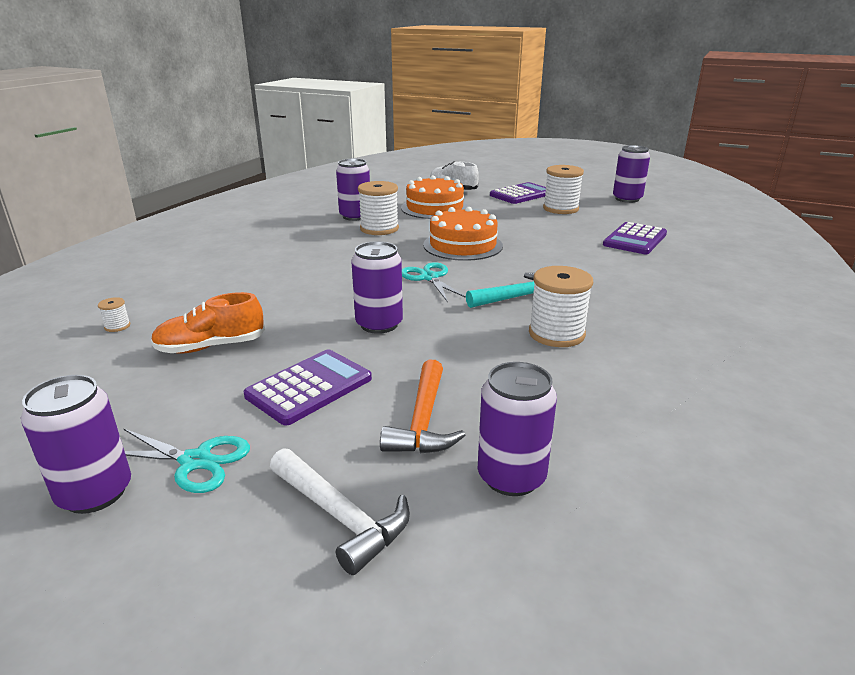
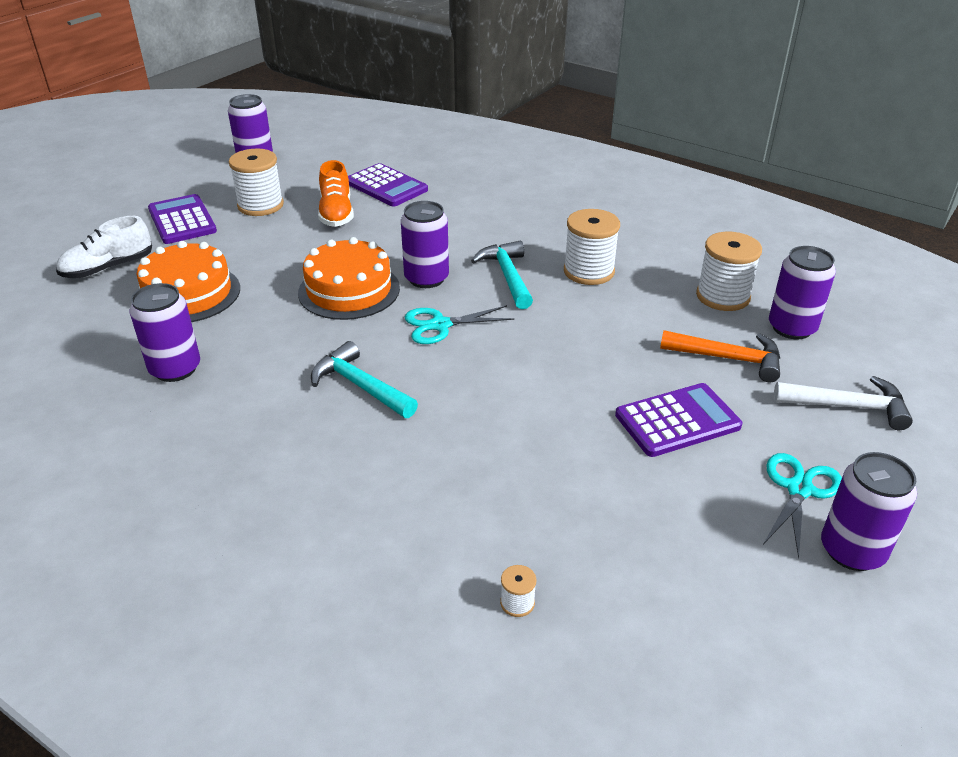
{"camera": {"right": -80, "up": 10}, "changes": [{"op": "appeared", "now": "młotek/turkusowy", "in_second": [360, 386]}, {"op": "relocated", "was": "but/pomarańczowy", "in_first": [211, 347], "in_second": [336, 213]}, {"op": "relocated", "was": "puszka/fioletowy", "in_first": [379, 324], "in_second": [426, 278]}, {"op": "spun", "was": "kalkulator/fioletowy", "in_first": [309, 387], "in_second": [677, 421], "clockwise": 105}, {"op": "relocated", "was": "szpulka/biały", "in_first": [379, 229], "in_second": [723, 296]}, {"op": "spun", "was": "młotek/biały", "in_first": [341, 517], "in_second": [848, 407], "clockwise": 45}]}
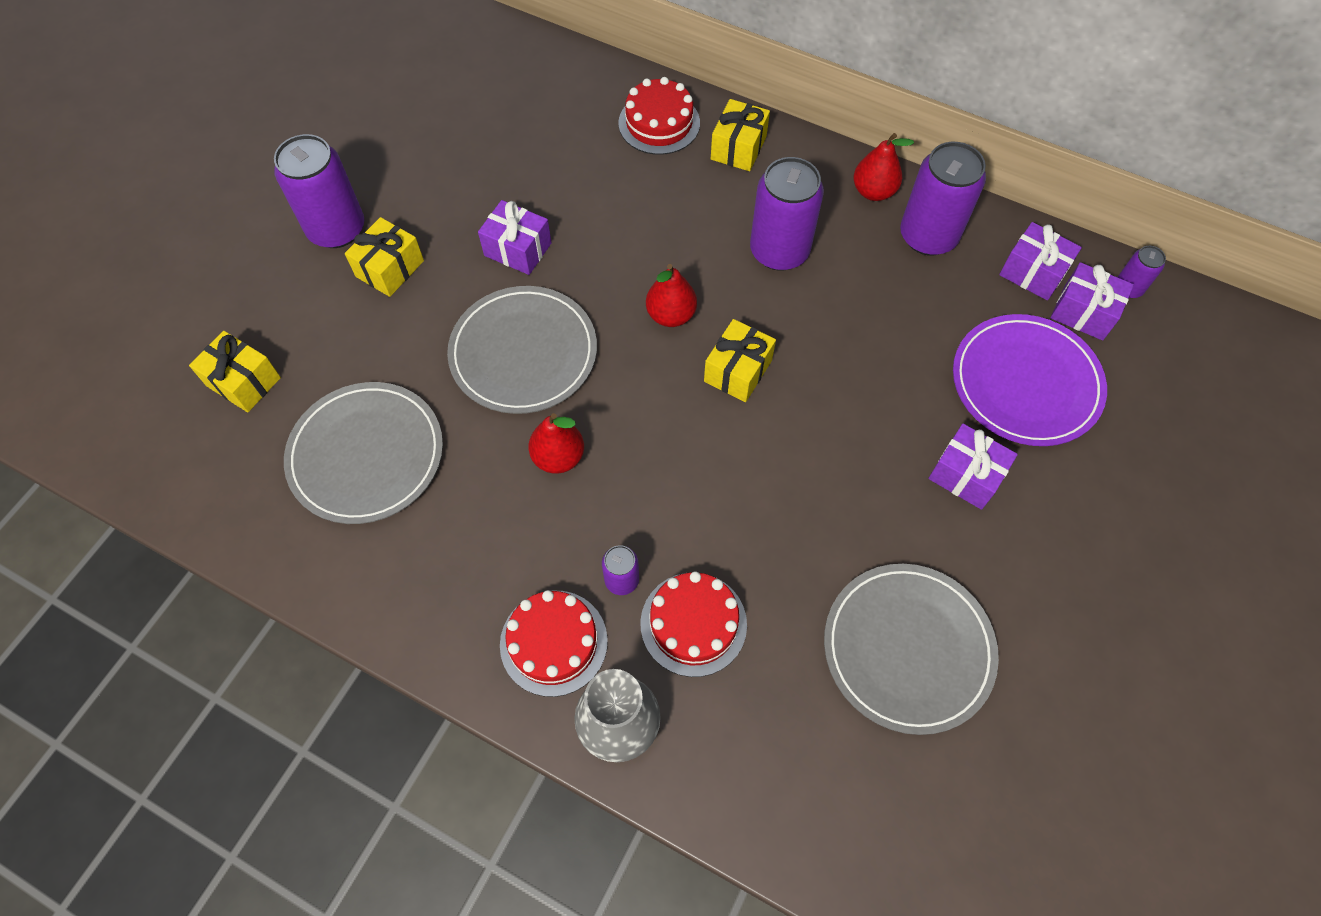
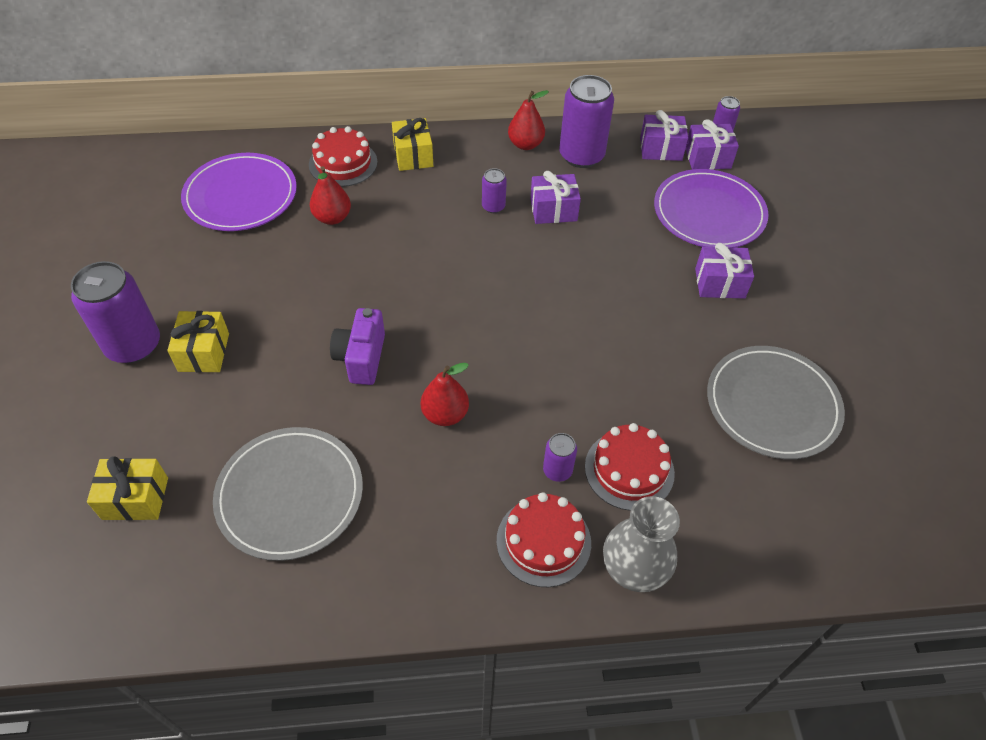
{"camera": {"right": -35, "up": -10}, "changes": [{"op": "appeared", "now": "talerz/fioletowy", "in_second": [241, 196]}, {"op": "relocated", "was": "gruszka/czerwony", "in_first": [671, 315], "in_second": [332, 218]}, {"op": "exchanged", "was": "talerz/szary", "now": "aparat fotograficzny/fioletowy", "in_first": [523, 353], "in_second": [361, 358]}, {"op": "size", "was": "puszka/fioletowy", "in_first": [779, 251], "in_second": [493, 206], "ratio": 0.49}, {"op": "relocated", "was": "prezent/fioletowy", "in_first": [518, 249], "in_second": [553, 210]}, {"op": "missing", "was": "prezent/żółty", "in_first": [738, 371]}]}
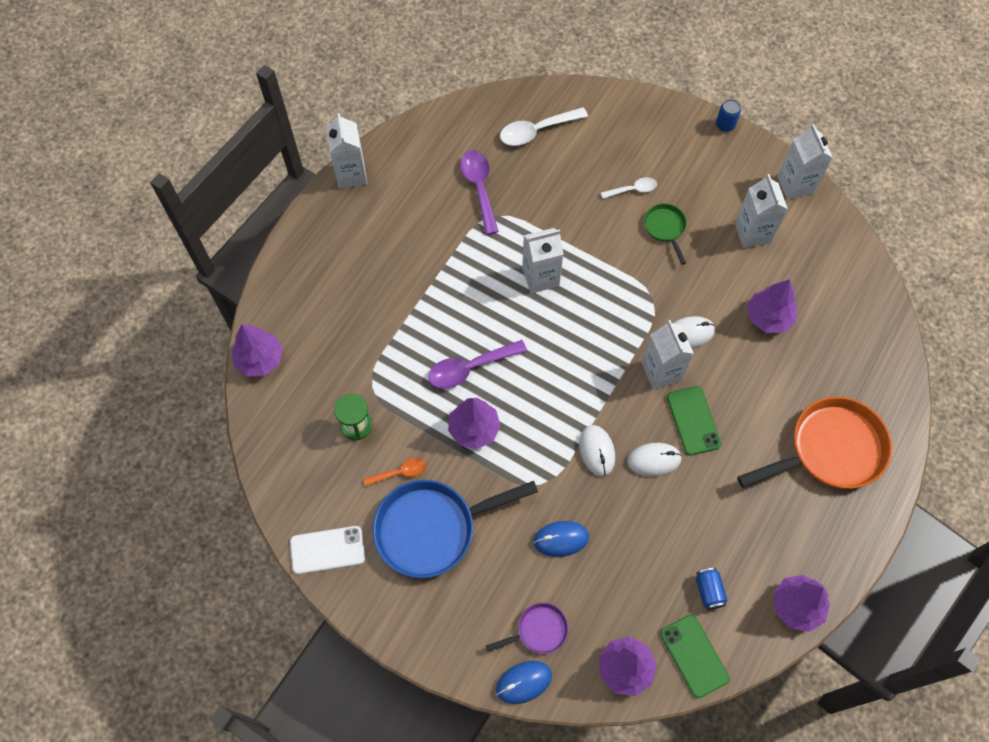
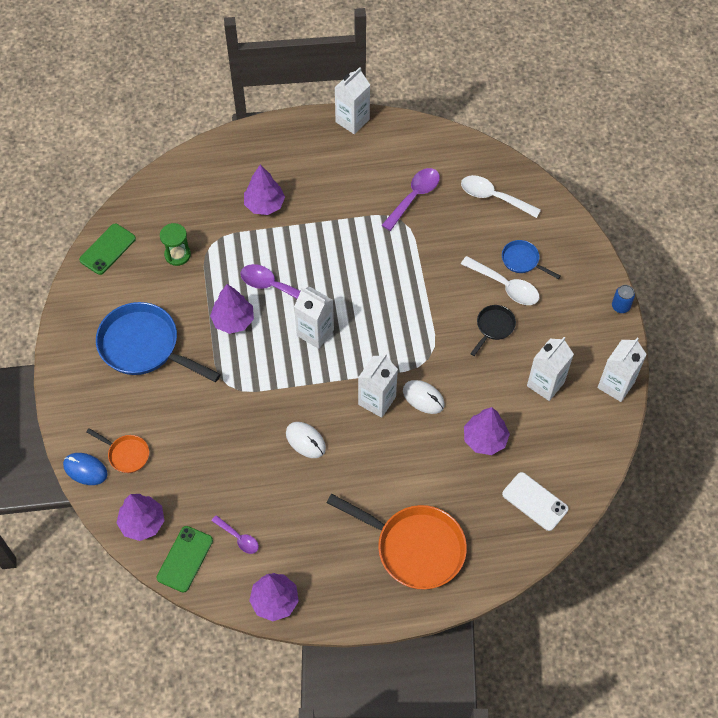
{"camera": {"right": 50, "up": -5}, "changes": [{"op": "relocated", "was": "telefon/zielony", "in_first": [693, 420], "in_second": [107, 249]}, {"op": "colour", "was": "patelnia/fioletowy", "now": "patelnia/pomarańczowy", "in_first": [538, 630], "in_second": [126, 454]}, {"op": "exchanged", "was": "puszka/niebieski", "now": "łyżka/fioletowy", "in_first": [708, 591], "in_second": [238, 538]}, {"op": "relocated", "was": "drzewko/fioletowy", "in_first": [260, 359], "in_second": [264, 205]}, {"op": "relocated", "was": "karton mleka/biały", "in_first": [540, 277], "in_second": [315, 332]}, {"op": "size", "was": "łyżka/biały", "in_first": [633, 189], "in_second": [505, 286], "ratio": 1.68}, {"op": "colour", "was": "patelnia/zielony", "now": "patelnia/czarny", "in_first": [665, 228], "in_second": [494, 327]}, {"op": "appeared", "now": "patelnia/niebieski", "in_second": [522, 260]}, {"op": "relocated", "was": "telefon/biały", "in_first": [327, 550], "in_second": [535, 501]}, {"op": "missing", "was": "łyżka/pomarańczowy", "in_first": [400, 472]}, {"op": "missing", "was": "myszka/niebieski", "in_first": [561, 539]}, {"op": "missing", "was": "myszka/biały", "in_first": [597, 451]}]}
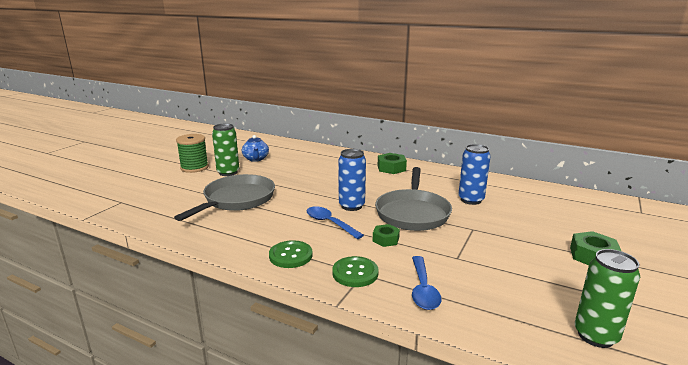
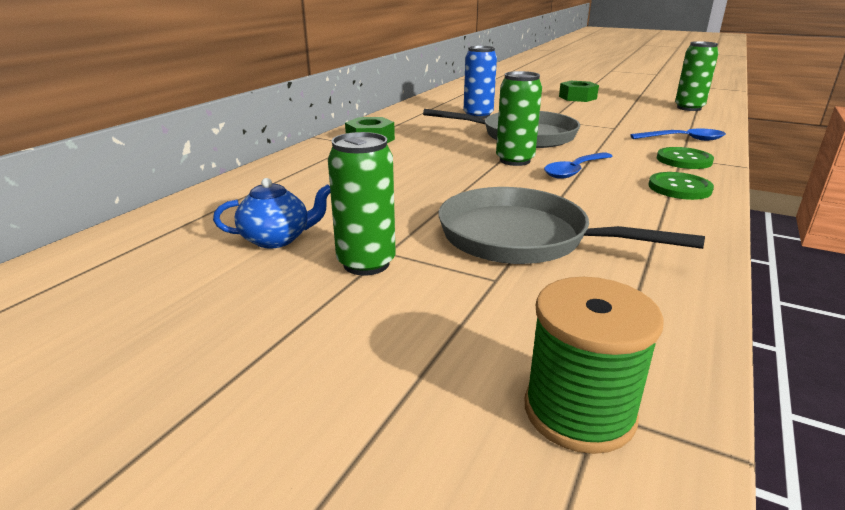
{"camera": {"right": -90, "up": 5}, "changes": [{"op": "colour", "was": "puszka/niebieski", "now": "puszka/zielony", "in_first": [351, 206], "in_second": [515, 160]}, {"op": "relocated", "was": "szpulka/zielony", "in_first": [194, 167], "in_second": [579, 411]}, {"op": "missing", "was": "nakrętka/zielony", "in_first": [386, 239]}]}
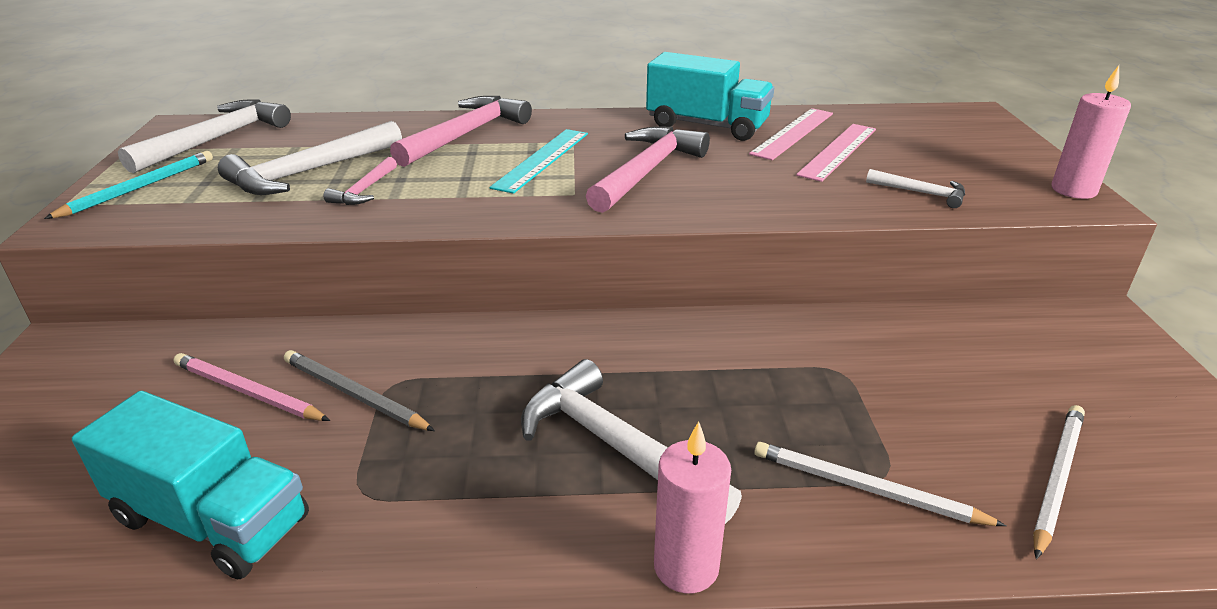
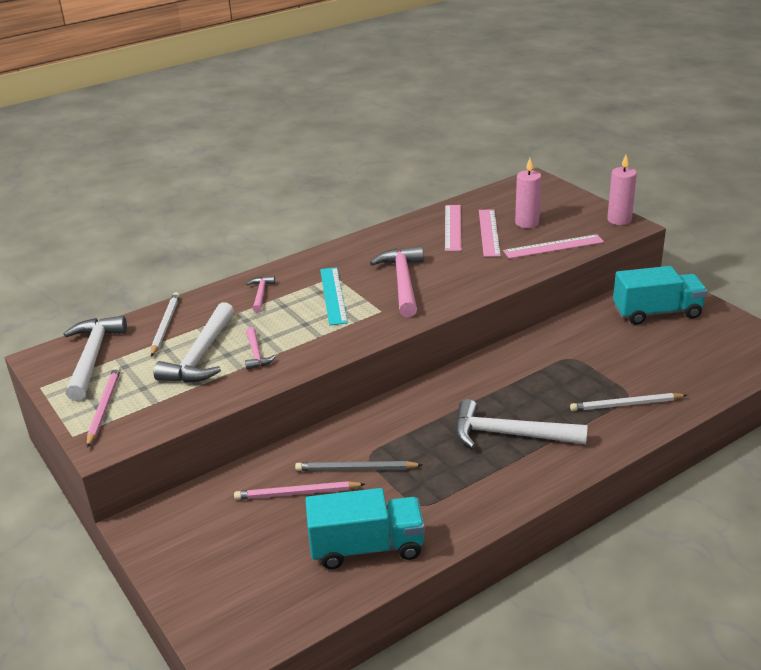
{"camera": {"right": -30, "up": 0}, "changes": [{"op": "colour", "was": "ołówek/turkusowy", "now": "ołówek/różowy", "in_first": [139, 188], "in_second": [104, 407]}, {"op": "relocated", "was": "ołówek/biały", "in_first": [1056, 478], "in_second": [165, 325]}, {"op": "size", "was": "młotek/różowy", "in_first": [465, 134], "in_second": [261, 294], "ratio": 0.51}, {"op": "exchanged", "was": "młotek/biały", "now": "linijka/różowy", "in_first": [921, 193], "in_second": [553, 246]}, {"op": "relocated", "was": "świeca/różowy", "in_first": [686, 567], "in_second": [527, 223]}, {"op": "relocated", "was": "ciężarówka/turkusowy", "in_first": [707, 126], "in_second": [656, 313]}]}
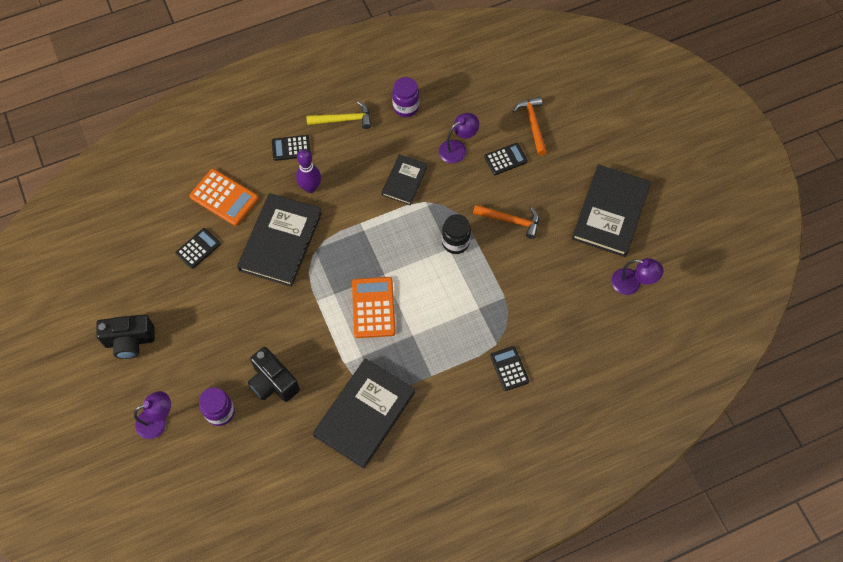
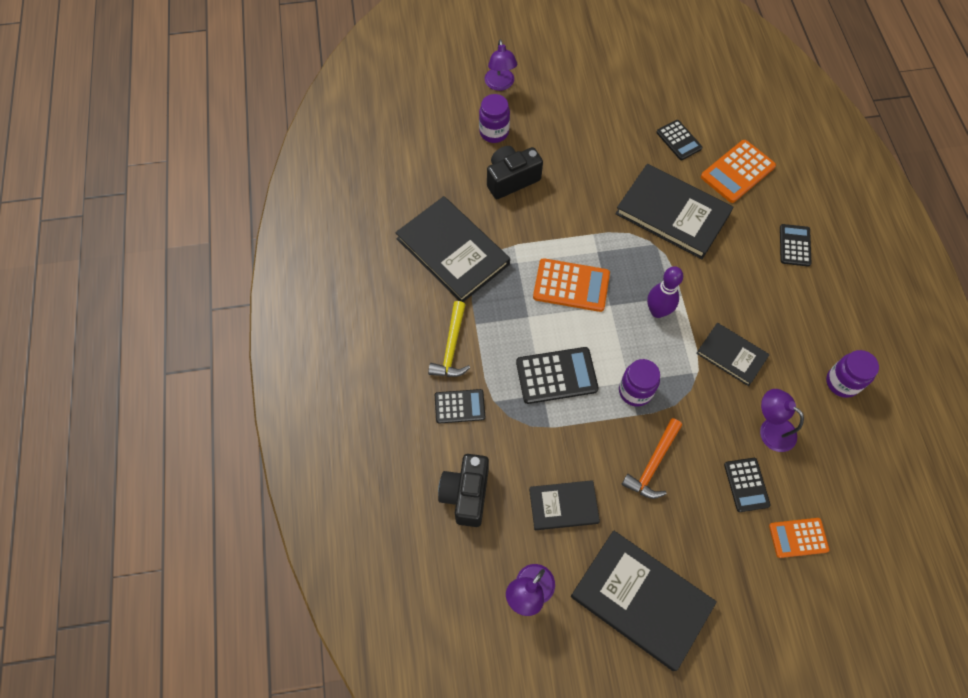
{"camera": {"right": 105, "up": 0}, "changes": [{"op": "relocated", "was": "młotek/żółty", "in_first": [343, 119], "in_second": [452, 347]}, {"op": "relocated", "was": "aparat fotograficzny/czarny", "in_first": [130, 341], "in_second": [466, 494]}, {"op": "appeared", "now": "kalkulator/czarny", "in_second": [556, 375]}, {"op": "appeared", "now": "książka/czarny", "in_second": [563, 506]}, {"op": "colour", "was": "słoik/czarny", "now": "słoik/fioletowy", "in_first": [455, 242], "in_second": [635, 391]}, {"op": "relocated", "was": "kręgiel/fioletowy", "in_first": [310, 187], "in_second": [657, 311]}, {"op": "spun", "was": "lampka/fioletowy", "in_first": [457, 148], "in_second": [771, 429], "clockwise": 150}, {"op": "exchanged", "was": "młotek/pomarańczowy", "now": "kalkulator/pomarańczowy", "in_first": [533, 124], "in_second": [798, 538]}]}
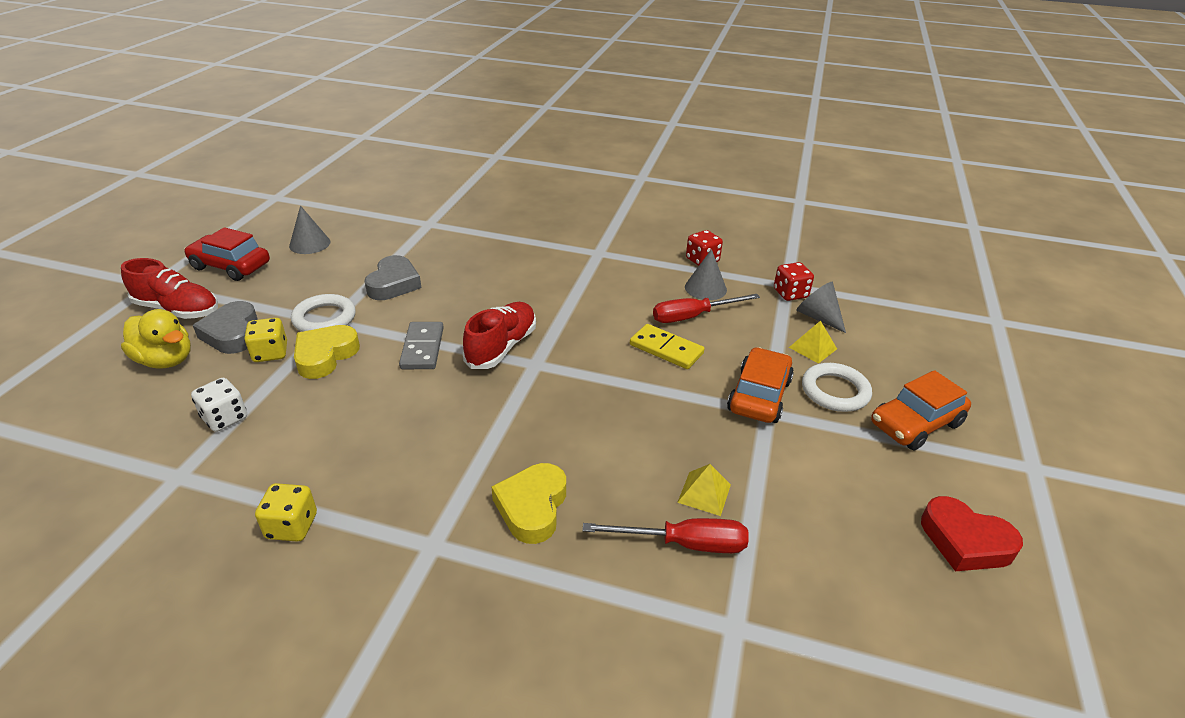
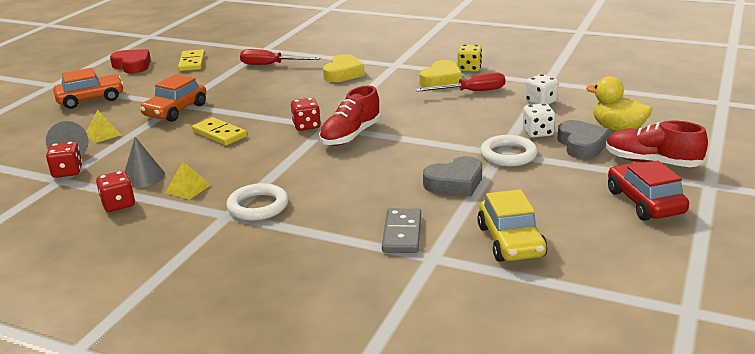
{"camera": {"right": -170, "up": -10}, "changes": [{"op": "relocated", "was": "piramida/żółty", "in_first": [704, 493], "in_second": [188, 188]}, {"op": "appeared", "now": "kostka domina/żółty", "in_second": [192, 62]}, {"op": "relocated", "was": "pierścień/biały", "in_first": [835, 391], "in_second": [258, 206]}, {"op": "appeared", "now": "kostka do gry/czerwony", "in_second": [306, 126]}, {"op": "relocated", "was": "kostka domina/szary", "in_first": [422, 348], "in_second": [402, 234]}, {"op": "relocated", "was": "śrubokręt/czerwony", "in_first": [692, 316], "in_second": [471, 92]}, {"op": "relocated", "was": "serce/żółty", "in_first": [325, 356], "in_second": [441, 80]}, {"op": "spun", "was": "serce/szary", "in_first": [394, 284], "in_second": [455, 183], "clockwise": -135}, {"op": "appeared", "now": "samochód/żółty", "in_second": [511, 241]}, {"op": "colour", "was": "kostka do gry/żółty", "now": "kostka do gry/biały", "in_first": [270, 353], "in_second": [538, 133]}, {"op": "spun", "was": "samochód/czerwony", "in_first": [230, 266], "in_second": [645, 202], "clockwise": -135}, {"op": "missing", "was": "stożek/szary", "in_first": [309, 244]}]}
